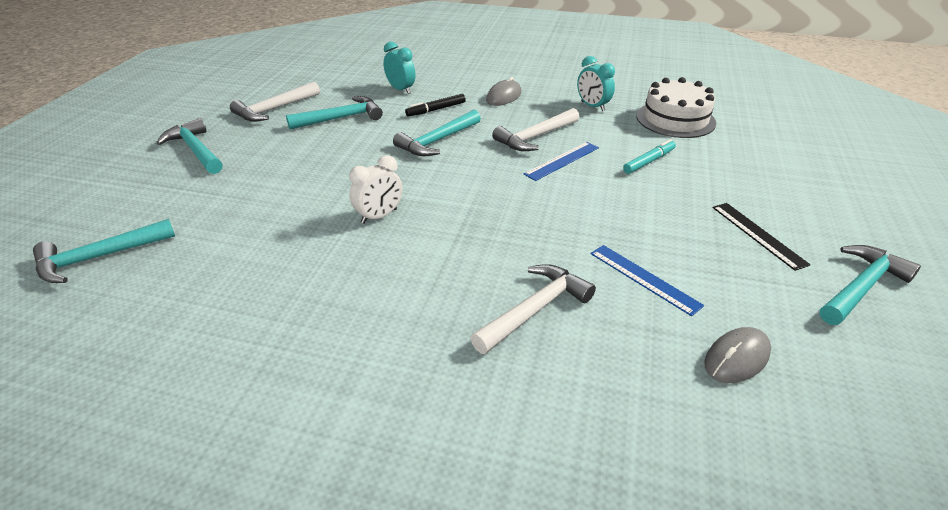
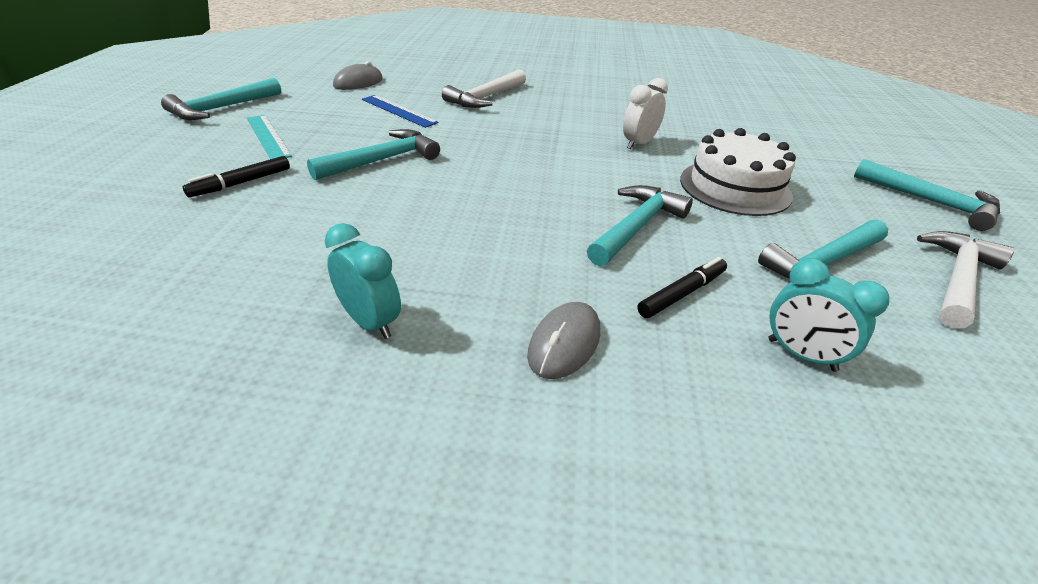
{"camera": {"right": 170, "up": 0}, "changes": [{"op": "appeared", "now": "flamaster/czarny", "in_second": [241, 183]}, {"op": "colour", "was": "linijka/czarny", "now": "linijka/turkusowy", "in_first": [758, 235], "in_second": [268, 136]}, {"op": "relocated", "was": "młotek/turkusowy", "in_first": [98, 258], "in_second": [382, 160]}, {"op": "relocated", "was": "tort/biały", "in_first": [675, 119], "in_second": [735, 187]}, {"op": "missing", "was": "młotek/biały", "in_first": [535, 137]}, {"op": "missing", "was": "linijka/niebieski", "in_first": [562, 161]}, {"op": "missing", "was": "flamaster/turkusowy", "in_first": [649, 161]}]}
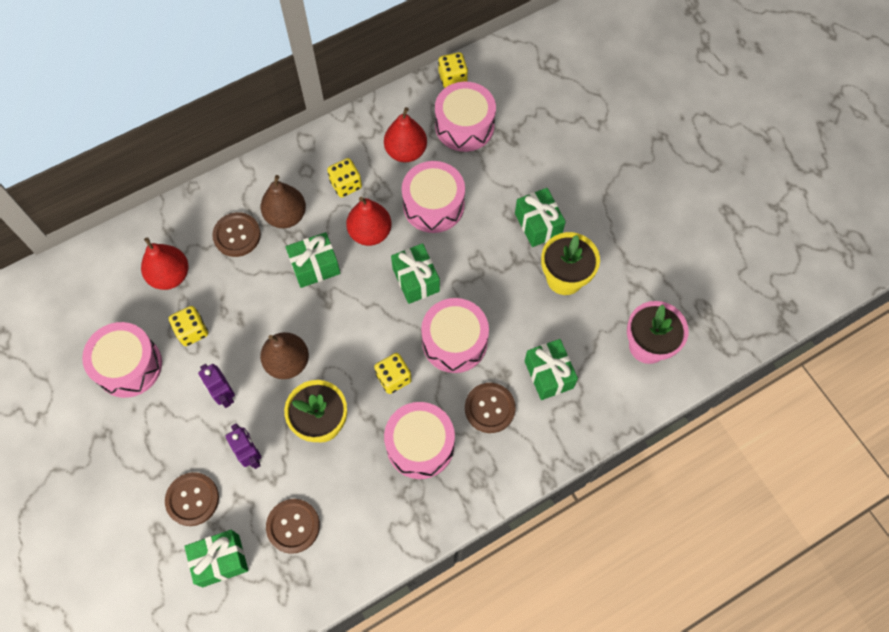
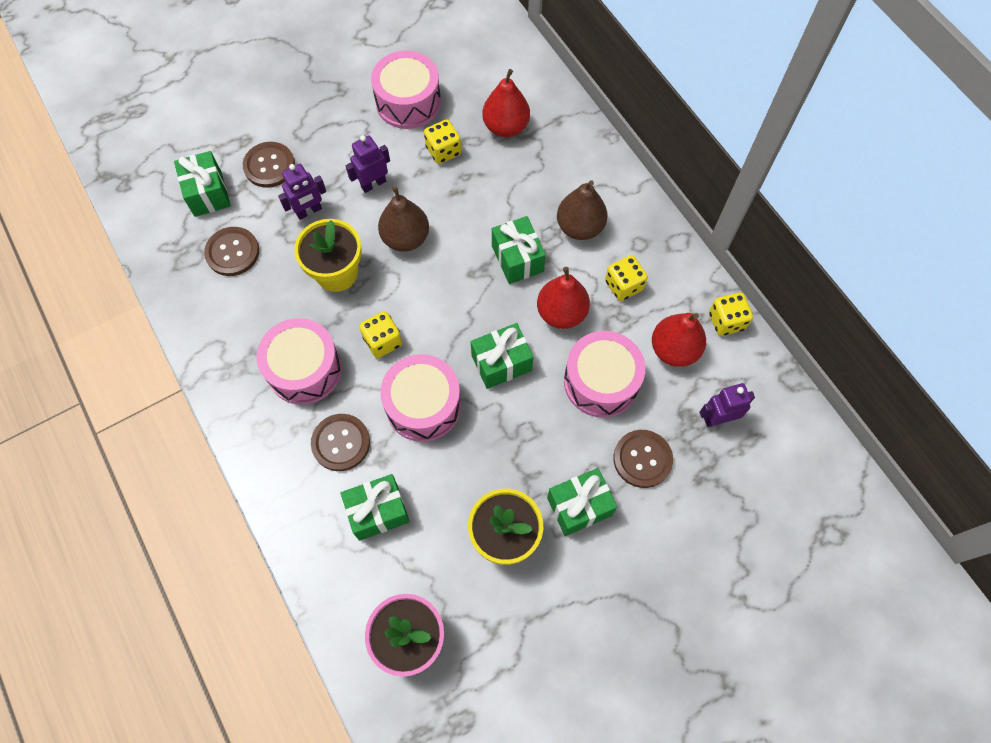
{"camera": {"right": 90, "up": 0}, "changes": [{"op": "relocated", "was": "guzik/brązowy", "in_first": [237, 235], "in_second": [642, 459]}, {"op": "exchanged", "was": "bęben/różowy", "now": "robot/fioletowy", "in_first": [464, 126], "in_second": [718, 418]}, {"op": "relocated", "was": "kostka do gry/żółty", "in_first": [452, 78], "in_second": [726, 321]}]}
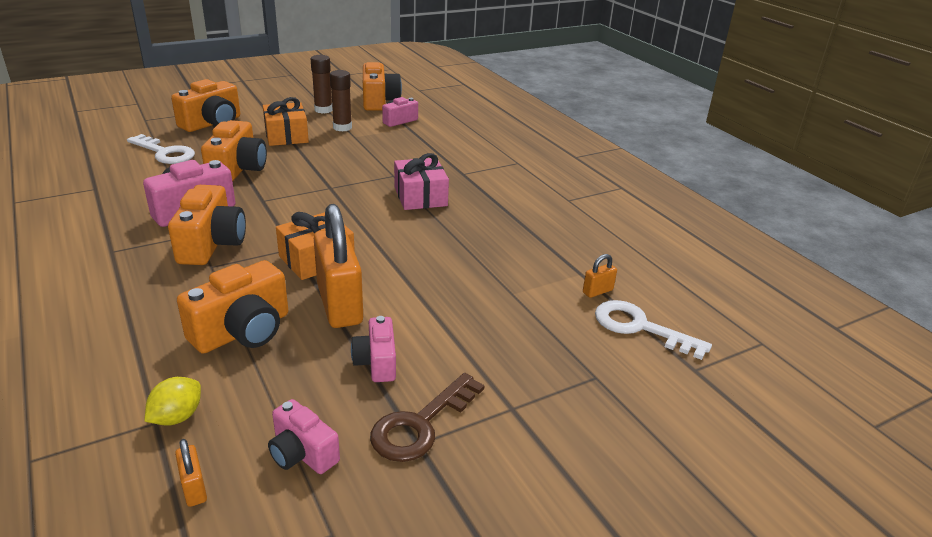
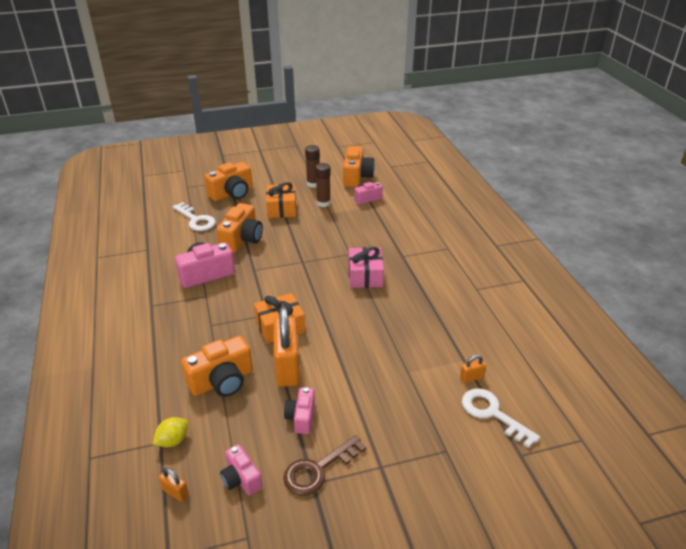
{"camera": {"right": 15, "up": 5}, "changes": [{"op": "spun", "was": "kłódka/pomarańczowy", "in_first": [194, 488], "in_second": [175, 492], "clockwise": -45}, {"op": "missing", "was": "aparat fotograficzny/pomarańczowy", "in_first": [211, 244]}]}
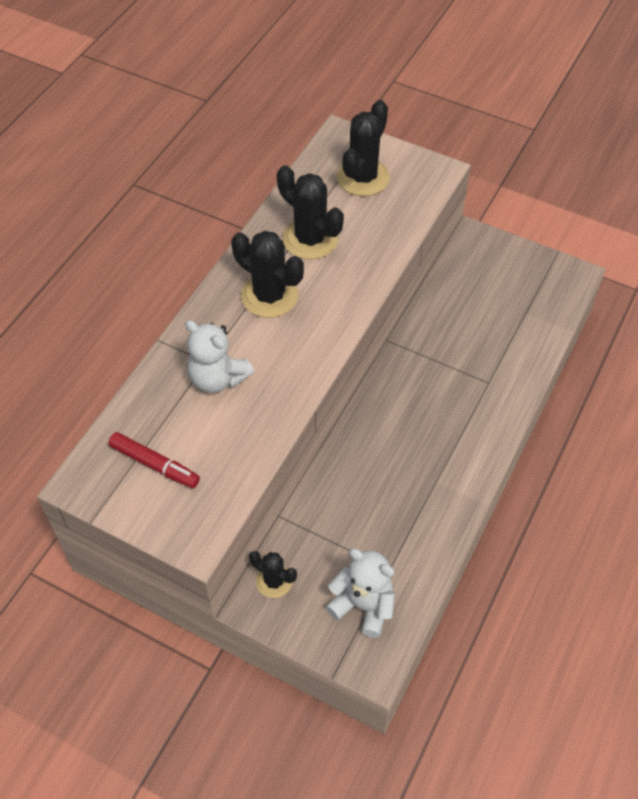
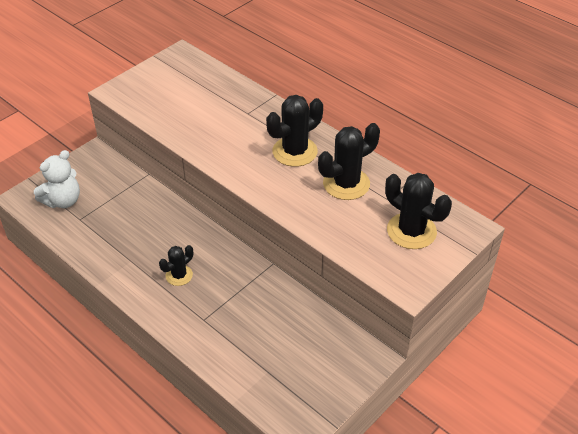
{"camera": {"right": 105, "up": -10}, "changes": [{"op": "relocated", "was": "kaktus/czarny", "in_first": [274, 581], "in_second": [179, 275]}, {"op": "missing", "was": "flamaster/czerwony", "in_first": [154, 464]}, {"op": "missing", "was": "miś/biały", "in_first": [217, 378]}]}
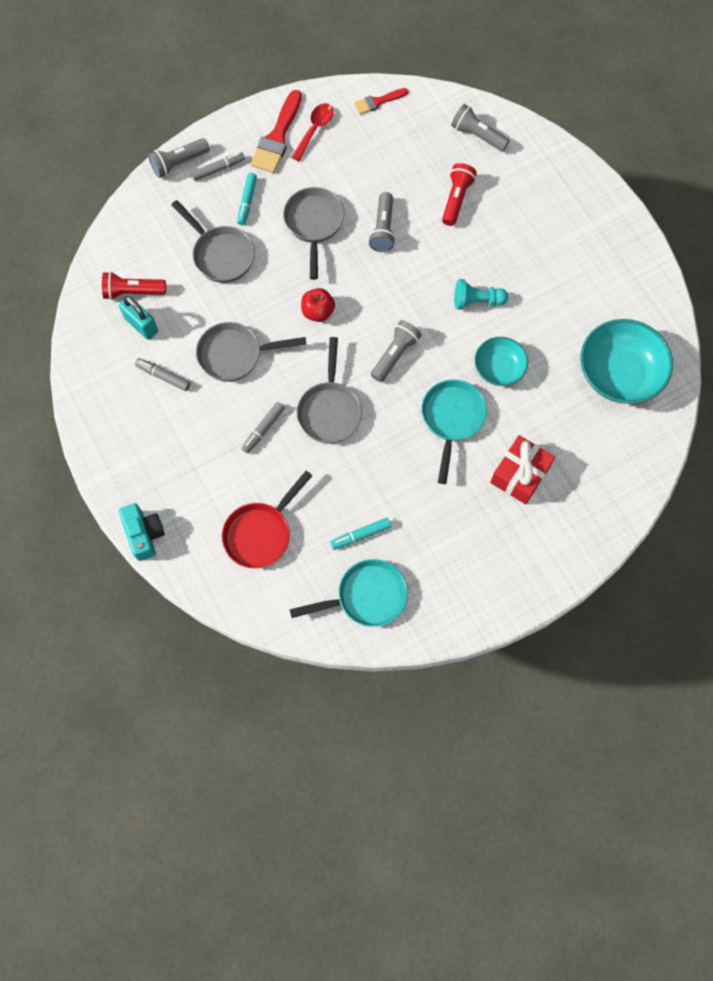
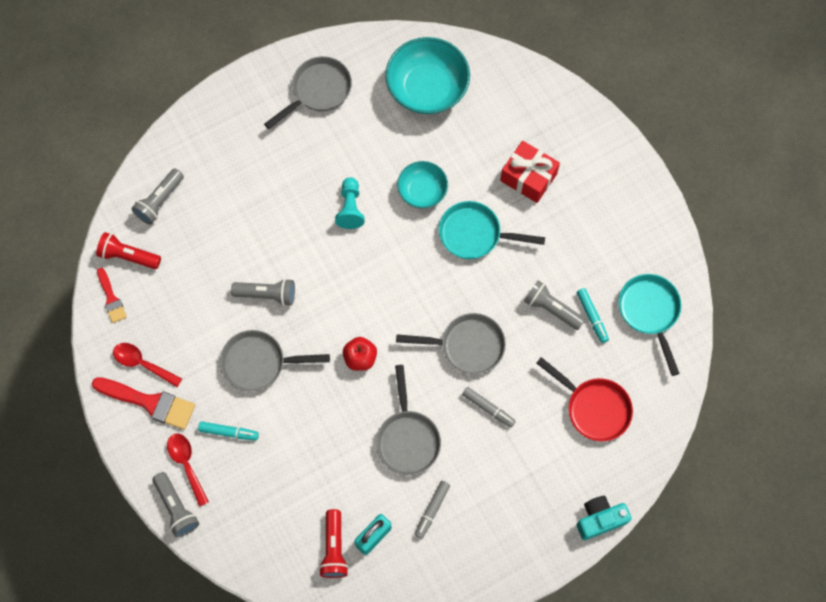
{"camera": {"right": -90, "up": 0}, "changes": [{"op": "relocated", "was": "latarka/czerwony", "in_first": [456, 199], "in_second": [128, 256]}, {"op": "exchanged", "was": "flamaster/szary", "now": "łyżka/czerwony", "in_first": [218, 169], "in_second": [186, 464]}, {"op": "relocated", "was": "patelnia/szary", "in_first": [220, 254], "in_second": [318, 91]}, {"op": "relocated", "was": "latarka/szary", "in_first": [395, 355], "in_second": [551, 308]}]}
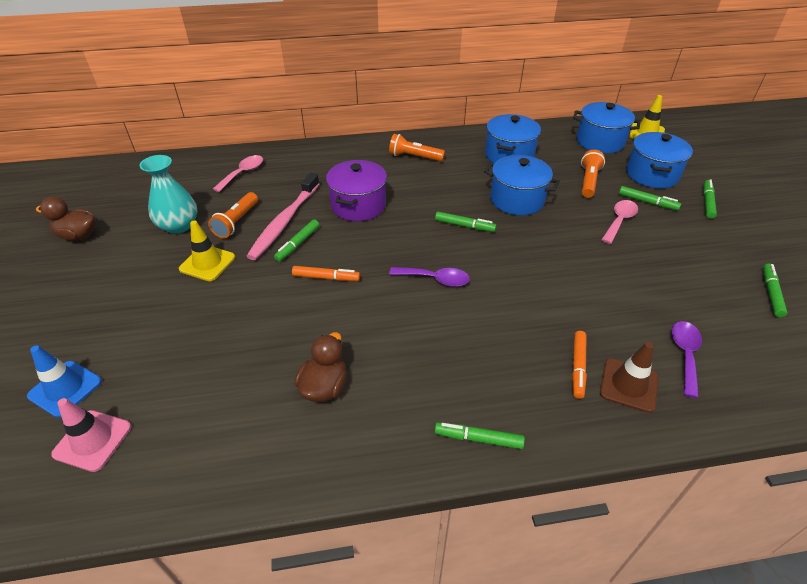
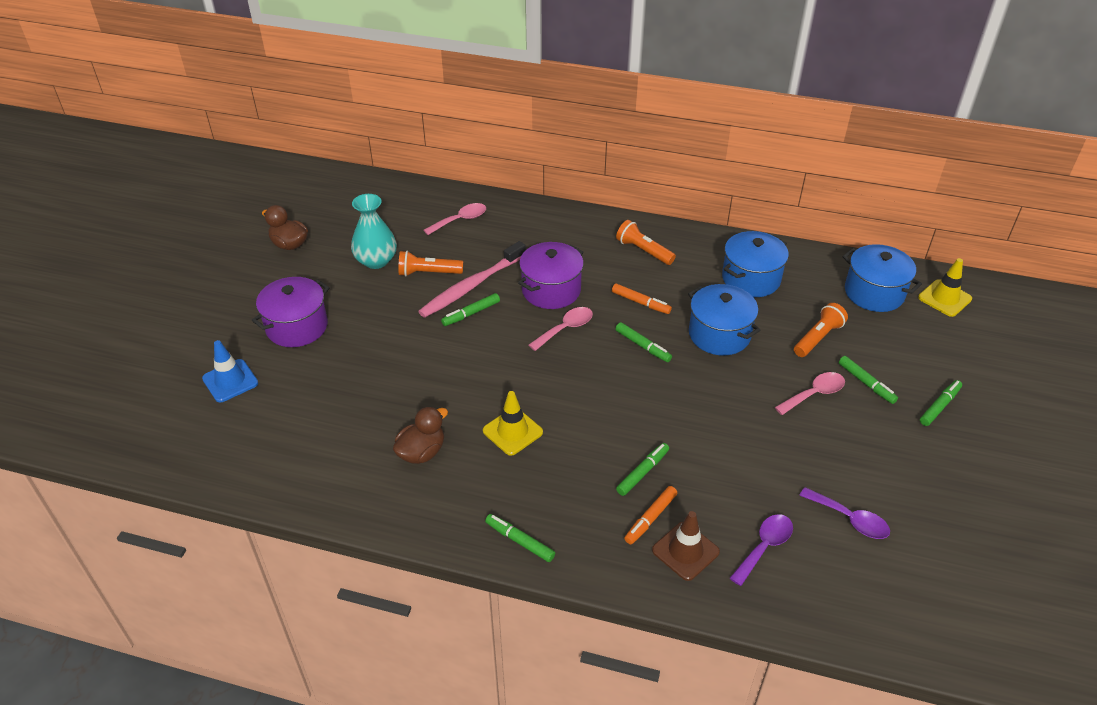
{"camera": {"right": 25, "up": 0}, "changes": [{"op": "appeared", "now": "garnek/fioletowy", "in_second": [297, 327]}, {"op": "spun", "was": "latarka/pomarańczowy", "in_first": [237, 222], "in_second": [428, 273], "clockwise": 45}, {"op": "relocated", "was": "pachołek/żółty", "in_first": [207, 263], "in_second": [512, 431]}, {"op": "appeared", "now": "łyżka/różowy", "in_second": [566, 329]}, {"op": "relocated", "was": "flamaster/pomarańczowy", "in_first": [326, 278], "in_second": [641, 303]}, {"op": "relocated", "was": "flamaster/zielony", "in_first": [771, 293], "in_second": [642, 472]}, {"op": "relocated", "was": "łyżka/fioletowy", "in_first": [435, 279], "in_second": [850, 519]}, {"op": "missing", "was": "pachołek/różowy", "in_first": [92, 440]}, {"op": "missing", "was": "garnek/niebieski", "in_first": [652, 174]}]}
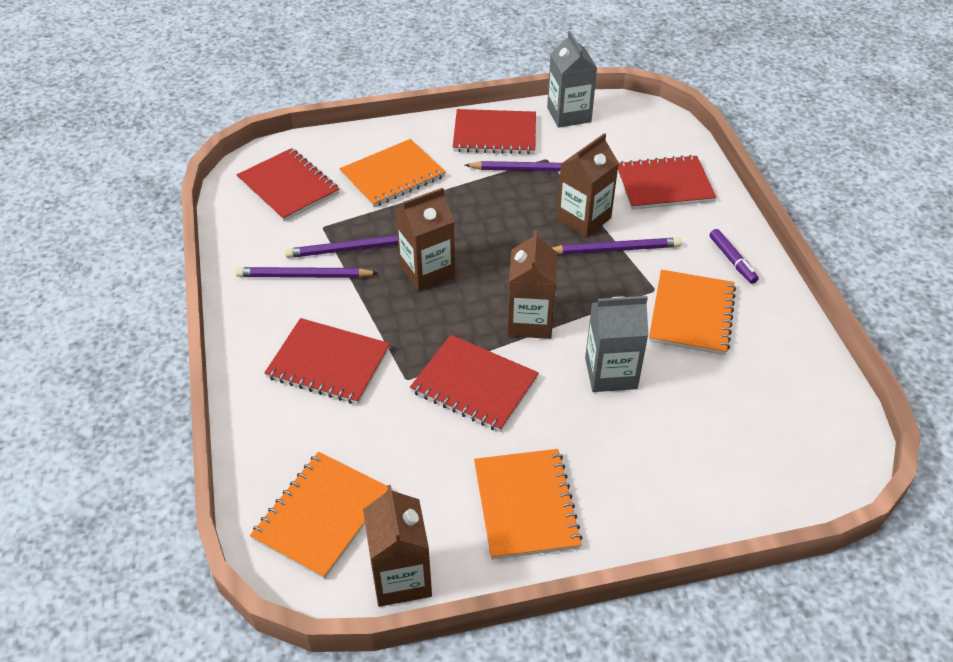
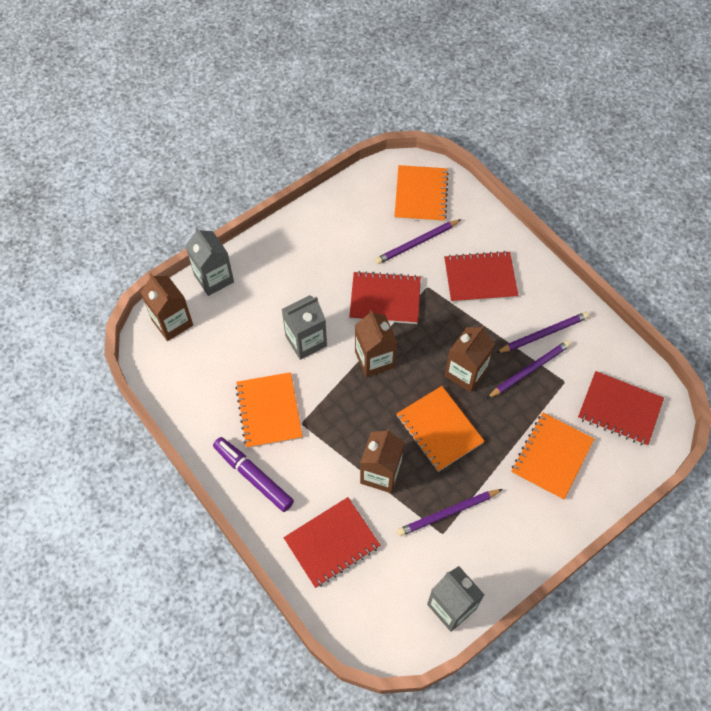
{"camera": {"right": 155, "up": 15}, "changes": [{"op": "relocated", "was": "karton mleka/brązowy", "in_first": [401, 577], "in_second": [172, 322]}, {"op": "appeared", "now": "karton mleka/szary", "in_second": [214, 278]}, {"op": "size", "was": "flamaster/fioletowy", "in_first": [732, 260], "in_second": [253, 476], "ratio": 1.68}, {"op": "relocated", "was": "ołówek/fioletowy", "in_first": [614, 249], "in_second": [417, 243]}, {"op": "relocated", "was": "zeszyt/pomarańczowy", "in_first": [526, 505], "in_second": [439, 429]}, {"op": "missing", "was": "zeszyt/czerwony", "in_first": [495, 134]}]}
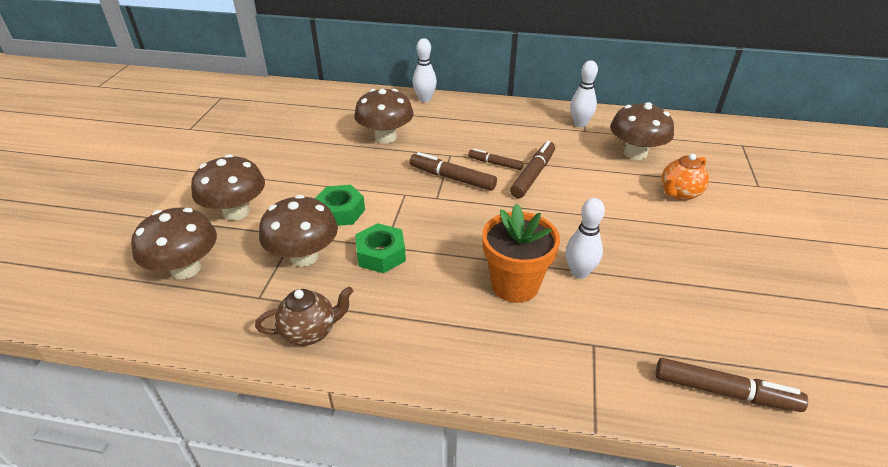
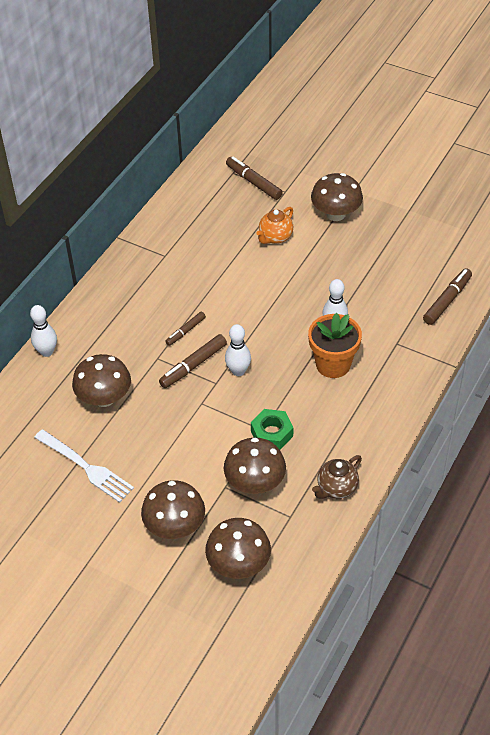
{"camera": {"right": -70, "up": 10}, "changes": [{"op": "appeared", "now": "widelec/biały", "in_second": [86, 467]}, {"op": "relocated", "was": "kręgiel/biały", "in_first": [580, 124], "in_second": [238, 371]}, {"op": "relocated", "was": "flamaster/brązowy", "in_first": [533, 175], "in_second": [253, 182]}, {"op": "spun", "was": "imbryk/pomarańczowy", "in_first": [679, 193], "in_second": [275, 237], "clockwise": 60}, {"op": "relocated", "was": "grzyb/brązowy", "in_first": [635, 153], "in_second": [335, 214]}, {"op": "spun", "was": "imbryk/brązowy", "in_first": [310, 332], "in_second": [336, 488], "clockwise": -135}, {"op": "missing", "was": "nakrętka/zielony", "in_first": [340, 211]}]}
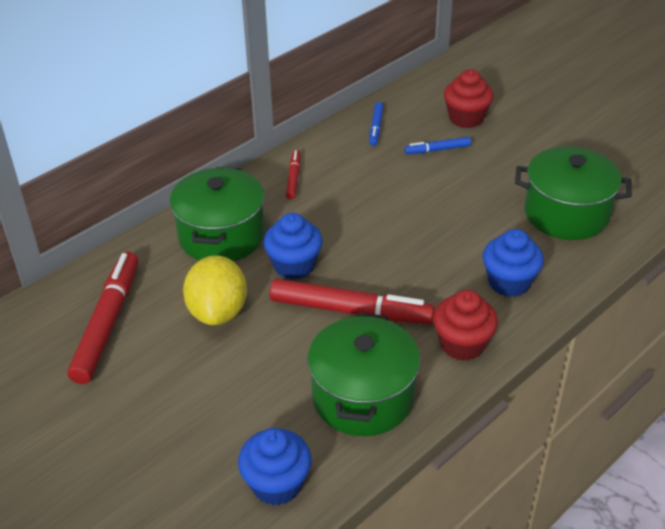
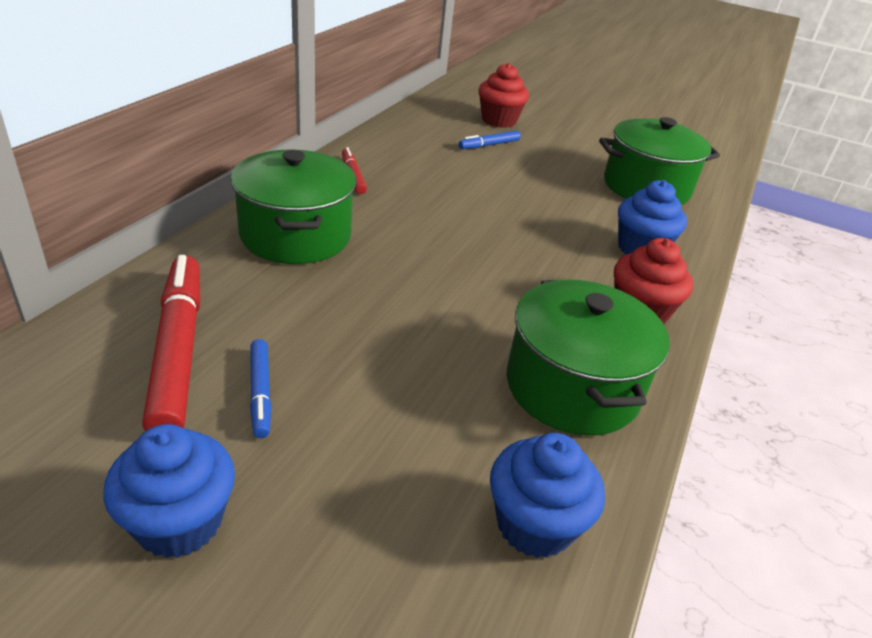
{"camera": {"right": -25, "up": -5}, "changes": [{"op": "relocated", "was": "muffinka/niebieski", "in_first": [294, 265], "in_second": [179, 522]}, {"op": "relocated", "was": "flamaster/niebieski", "in_first": [376, 127], "in_second": [260, 392]}, {"op": "missing", "was": "cytryna/żółty", "in_first": [218, 311]}, {"op": "missing", "was": "flamaster/czerwony", "in_first": [350, 311]}]}
